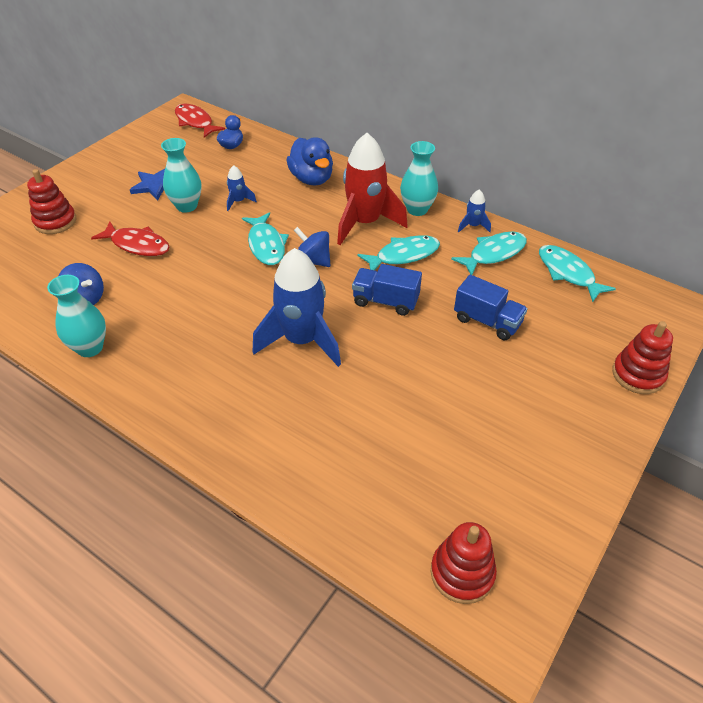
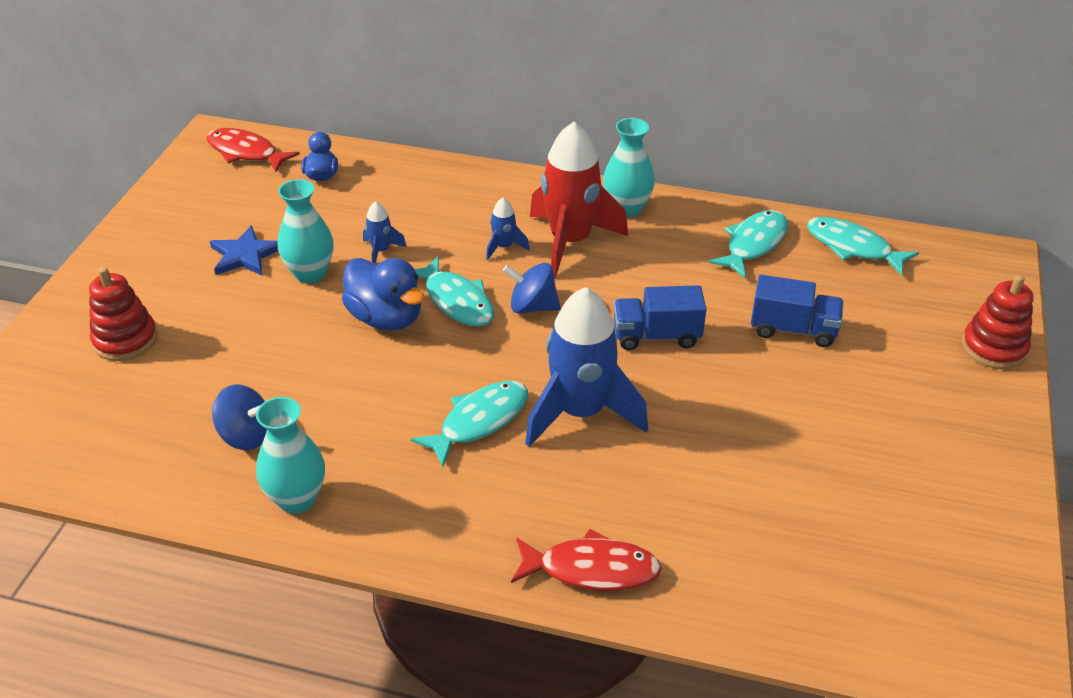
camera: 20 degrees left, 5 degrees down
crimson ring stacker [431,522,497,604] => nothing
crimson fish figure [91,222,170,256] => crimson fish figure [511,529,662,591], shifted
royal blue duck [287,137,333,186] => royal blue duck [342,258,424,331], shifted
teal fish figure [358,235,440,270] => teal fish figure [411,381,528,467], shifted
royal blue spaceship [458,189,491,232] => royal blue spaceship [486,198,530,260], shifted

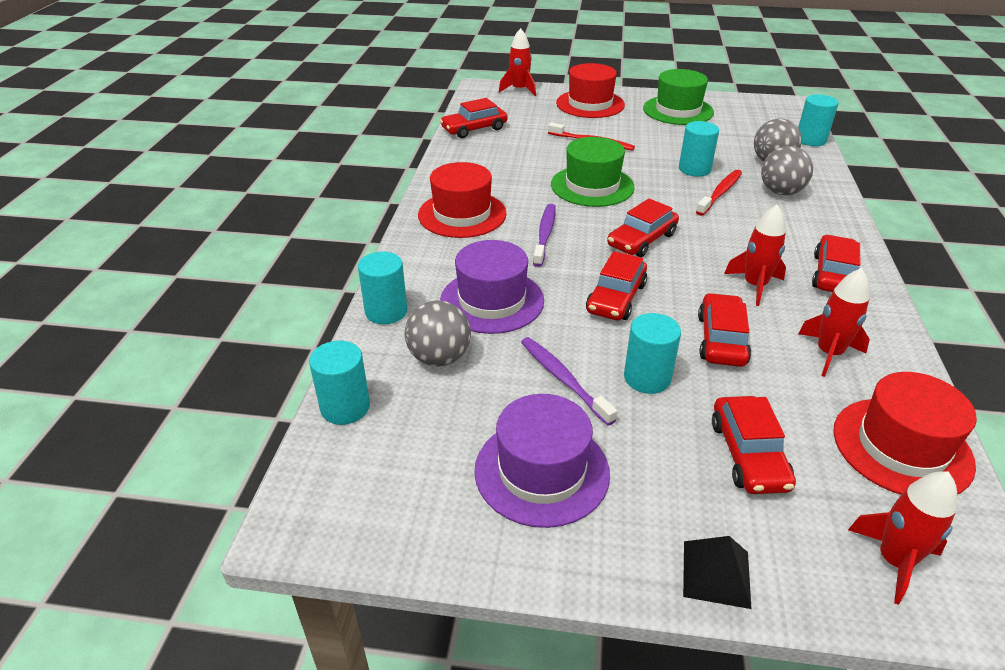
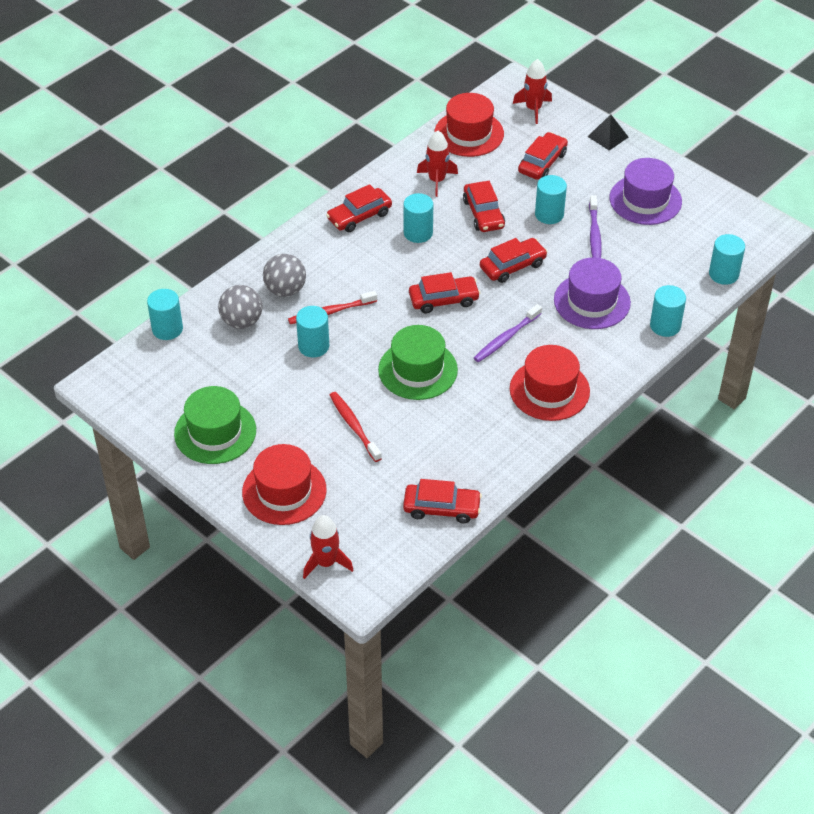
camera: 145 degrees left, 10 degrees up
gray sphere [405,300,471,367] => nothing
crimson spaceship [724,205,786,306] => teal cylinder shape [403,193,433,243]
crimson automobile [698,293,751,367] => crimson automobile [463,181,505,232], 60 degrees counterclockwise

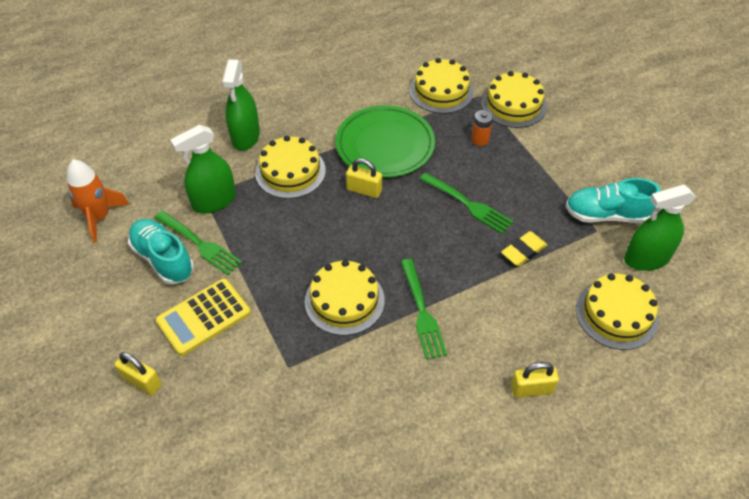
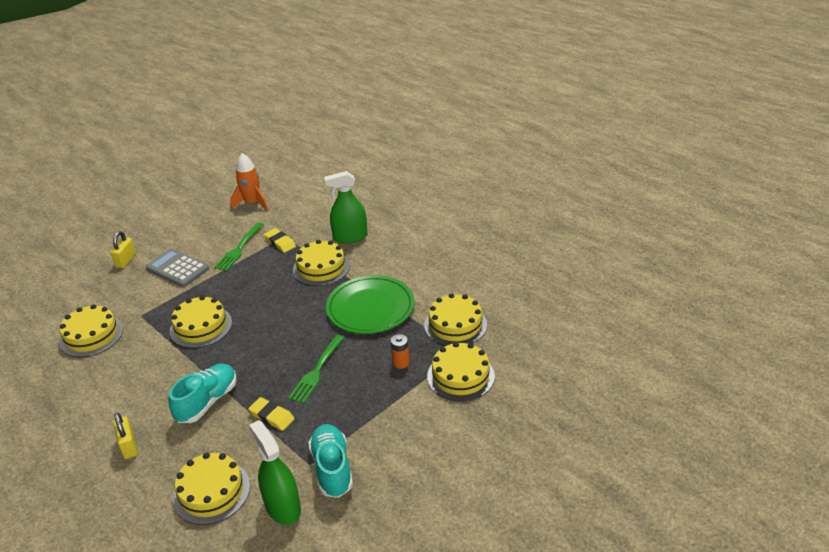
camera: 75 degrees right, 15 degrees down
yellow lock [346,158,382,198] => nothing
leaf-green table fork [401,259,447,360] => nothing
nothing => yellow cake [59,304,123,357]
teal sneaker [128,219,194,285] => teal sneaker [169,363,237,423], shifted
leaf-green spray cleaner [170,125,236,213] => yellow gum eraser [264,228,296,253]
yellow adding machine [156,278,251,356] => gray adding machine [146,249,209,287]

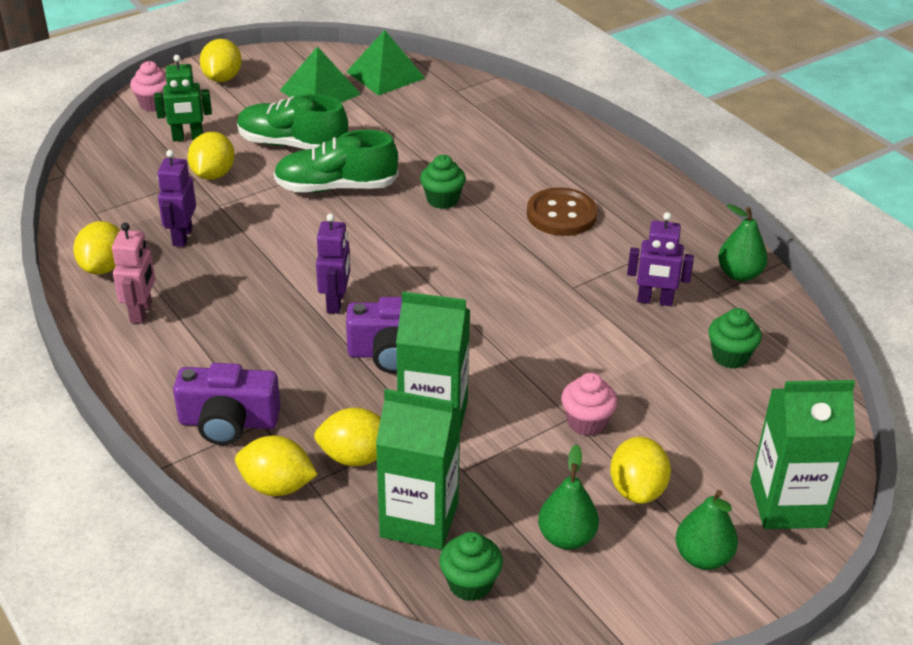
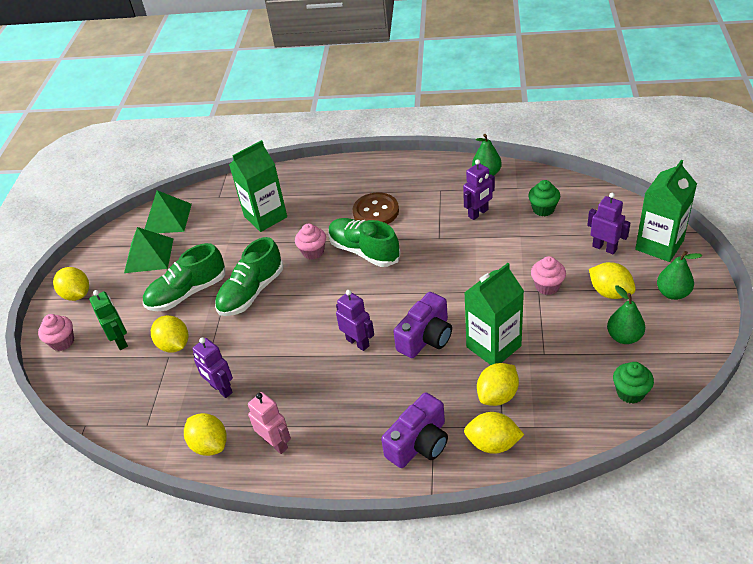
camera: 45 degrees left, 5 degrees up
nothing => leaf-green sneaker [328,218,400,267]
nothing => violet robot figure [587,193,631,254]
leaf-green juice carton [376,389,461,550] => leaf-green juice carton [229,140,287,232], shifted
leaf-green fairy cake [420,155,466,209] => pink fairy cake [295,224,326,260]
leaf-green robot figure [154,55,212,141] => leaf-green robot figure [89,290,128,350], 60 degrees counterclockwise
yellow lemon [235,435,318,496] => yellow lemon [464,412,524,454], 45 degrees clockwise

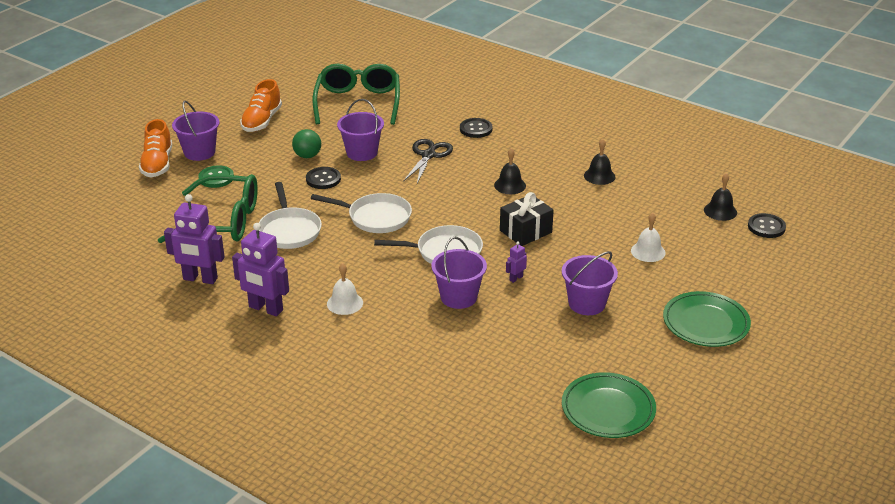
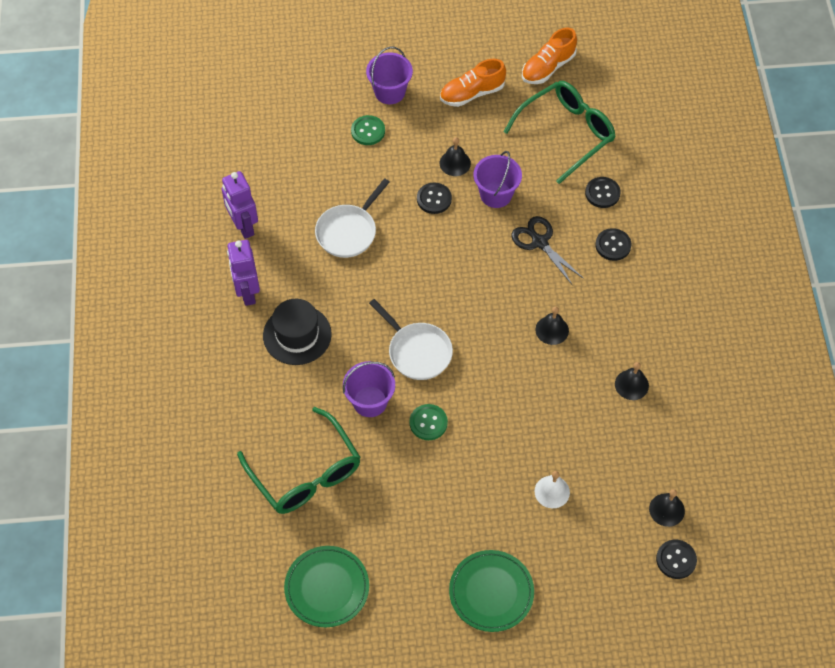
camera: 50 degrees right, 25 degrees up
pure white skillet [311,193,412,233] => nothing
black wrapped gift [500,192,554,246] => nothing
violet sand bucket [562,251,618,315] => nothing
nothing => black shirt button [585,177,621,208]
bright orange sneaker [139,119,172,177] => bright orange sneaker [522,28,577,84], shifted
leaf-green spectacles [158,174,258,243] => leaf-green spectacles [237,407,361,514], shifted
leaf-green sphere [292,129,321,158] => black bell [440,137,471,176]
pure white bell [327,263,363,315] => black top hat [263,299,332,365]
violet robot figure [506,241,527,283] => leaf-green shirt button [410,404,448,440]
black scissors [403,139,453,184] => black scissors [511,216,584,286], 105 degrees counterclockwise

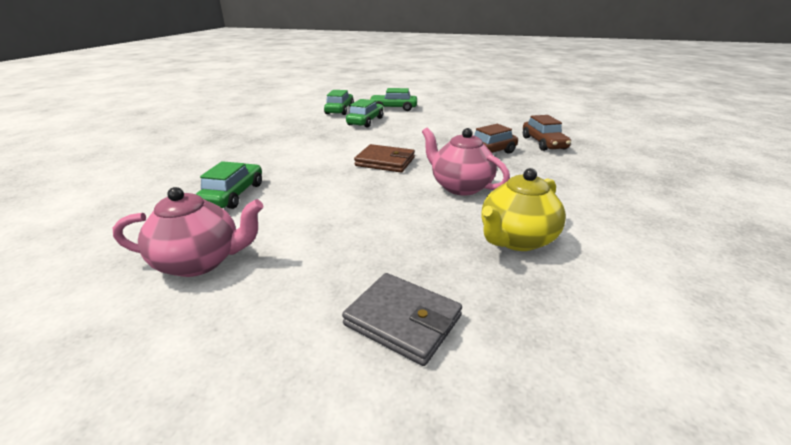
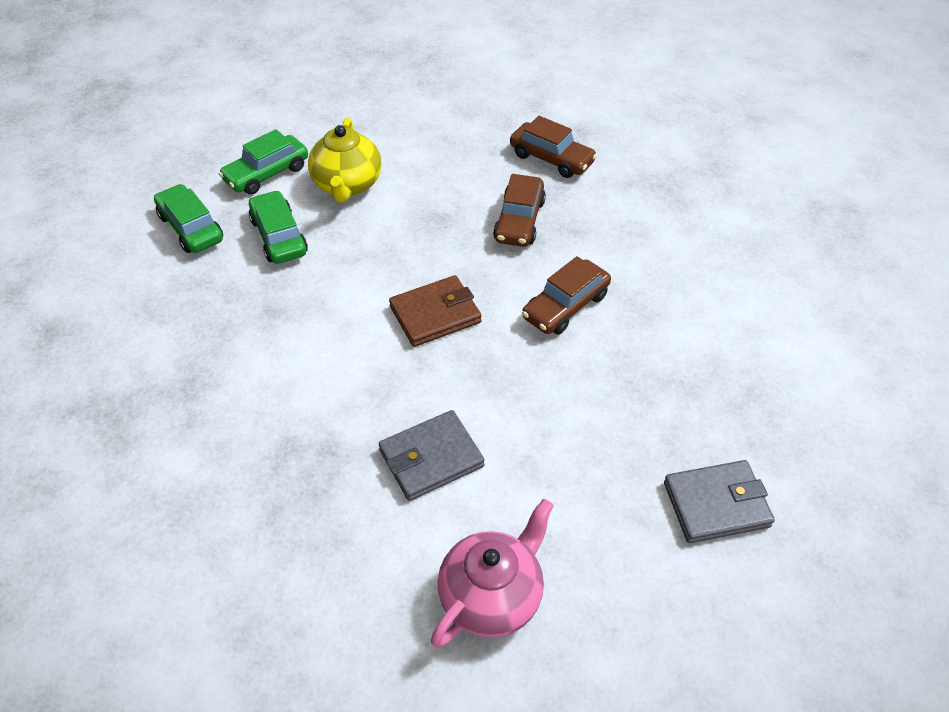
camera: 45 degrees left, 20 degrees up
leaf-green automobile [196,161,262,209] => nothing
nothing => gray card wallet [379,410,485,501]
yellow tea pot [481,168,566,251] => yellow tea pot [308,118,381,203], shifted
pink tea pot [422,128,510,195] => russet automobile [522,256,611,335]

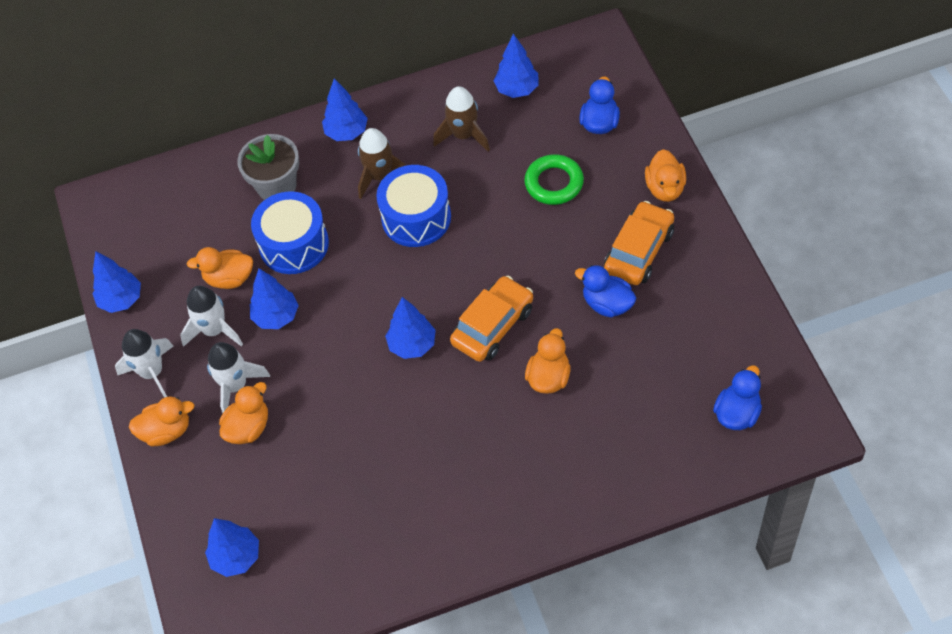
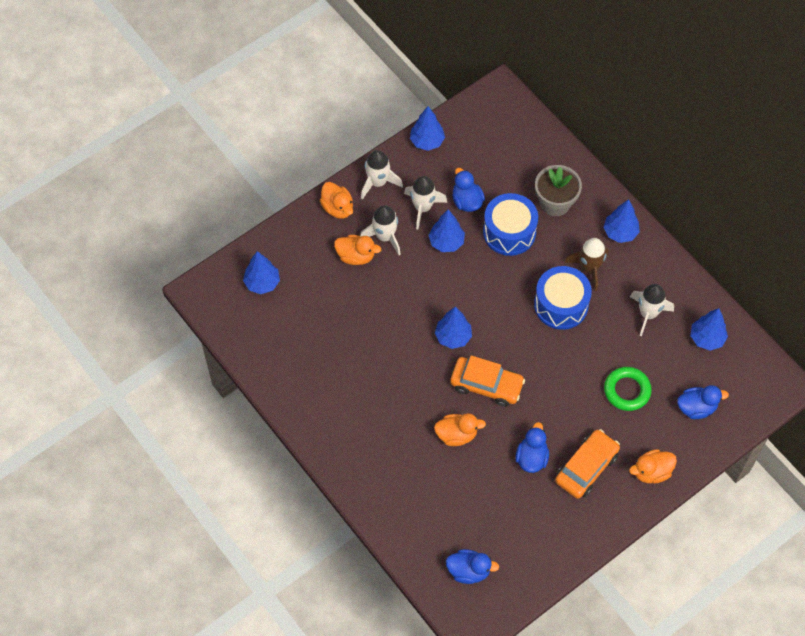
camera: 65 degrees right, 5 degrees up
bright orange duck [187,247,253,289] => royal blue duck [452,168,485,212]
russet spaceship [433,86,490,151] => pure white spaceship [630,284,674,336]
bright orange automobile [604,201,674,285] => bright orange automobile [555,429,620,499], 60 degrees counterclockwise

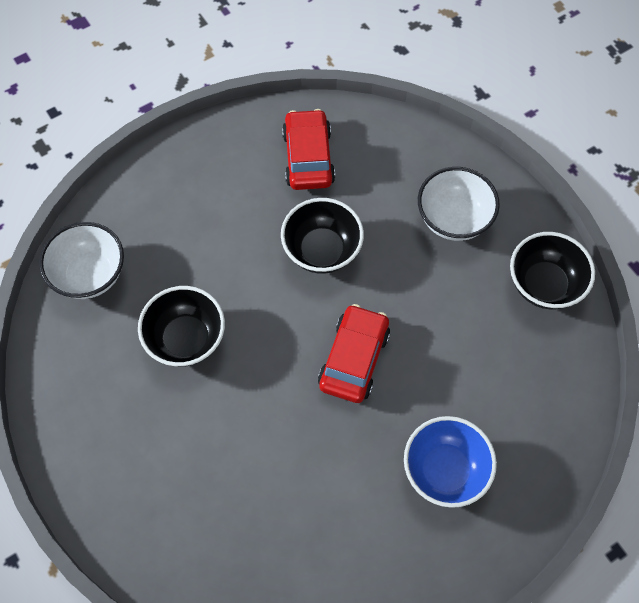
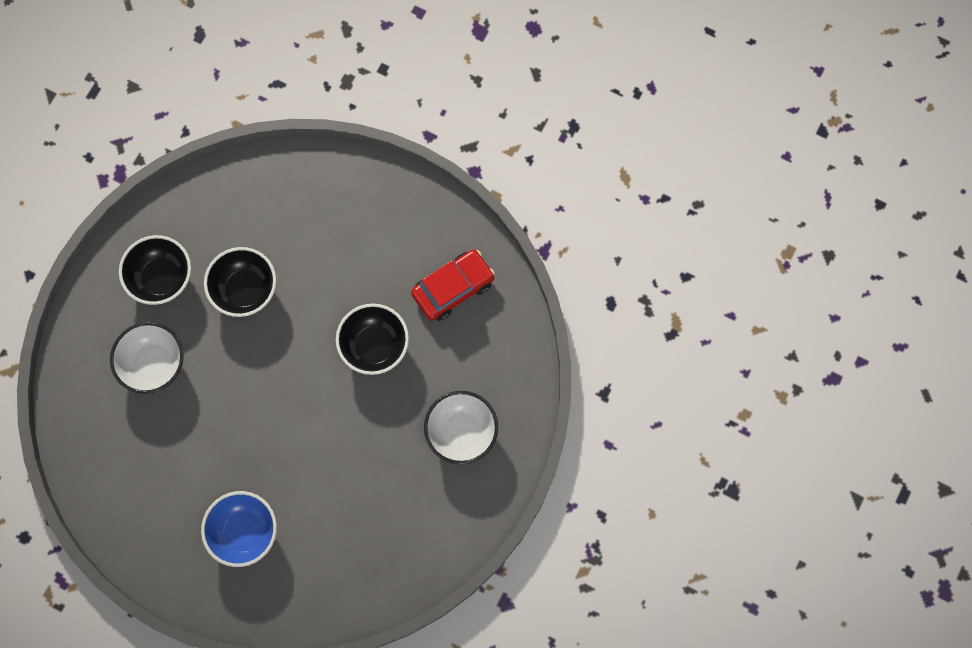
camera: 60 degrees right, 10 degrees up
crimson automobile [318,304,390,403] => nothing
pure white deep dish [39,222,124,299] => pure white deep dish [110,322,184,394], shifted
black deep dish [510,232,595,310] => black deep dish [119,235,191,305], shifted

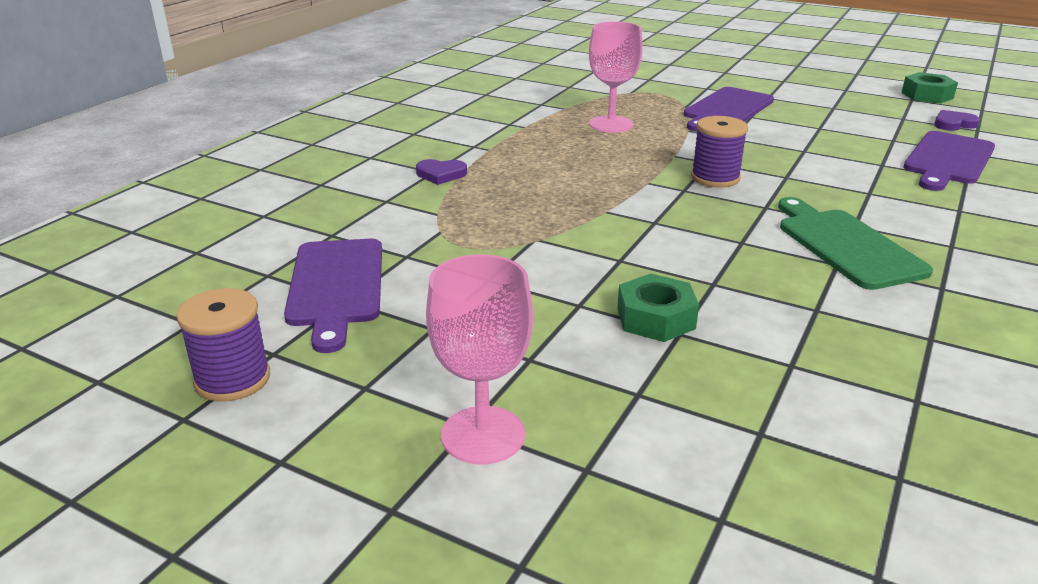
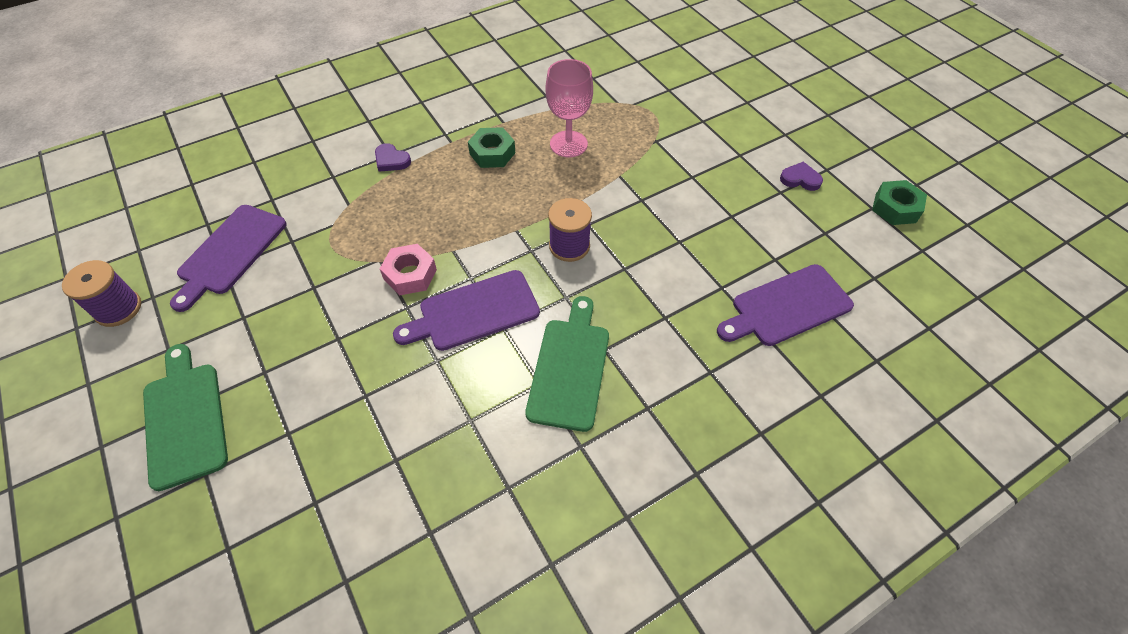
camera: 30 degrees right, 25 degrees up
nothing => pink nut [379,244,437,296]
leaf-green nut [617,273,699,342] => leaf-green nut [468,127,515,168], shifted
violet chopping board [684,87,774,132] => violet chopping board [393,270,540,351], shifted
violet heart [934,110,980,131] => violet heart [780,162,823,191], shifted
pink chalice [426,254,533,464] => leaf-green chopping board [143,344,228,491]

